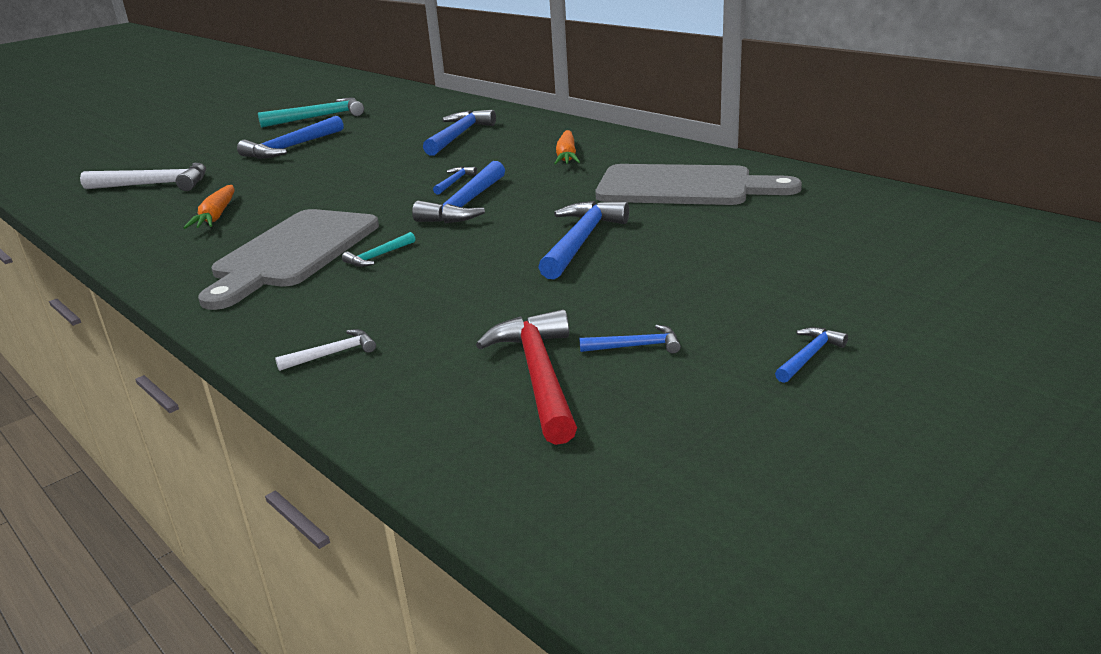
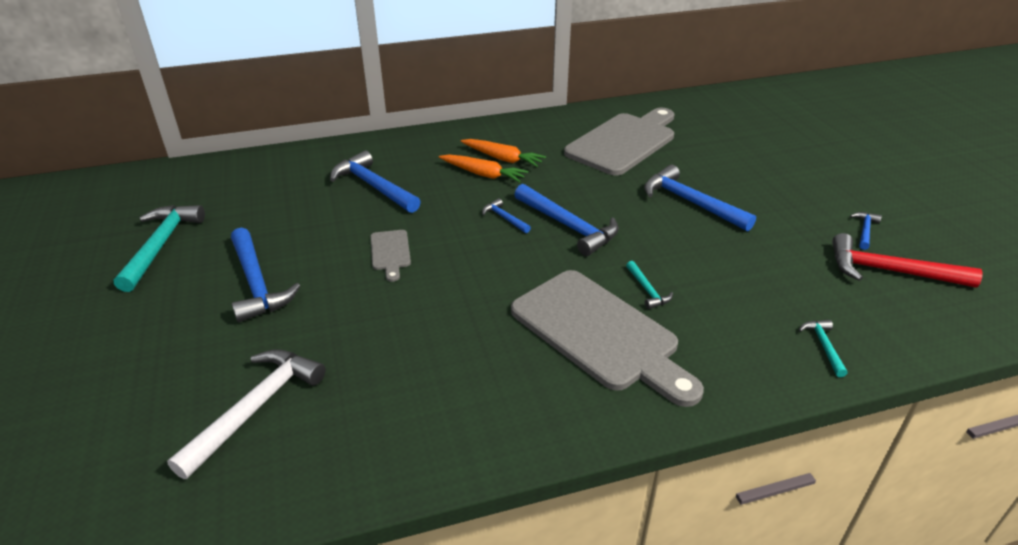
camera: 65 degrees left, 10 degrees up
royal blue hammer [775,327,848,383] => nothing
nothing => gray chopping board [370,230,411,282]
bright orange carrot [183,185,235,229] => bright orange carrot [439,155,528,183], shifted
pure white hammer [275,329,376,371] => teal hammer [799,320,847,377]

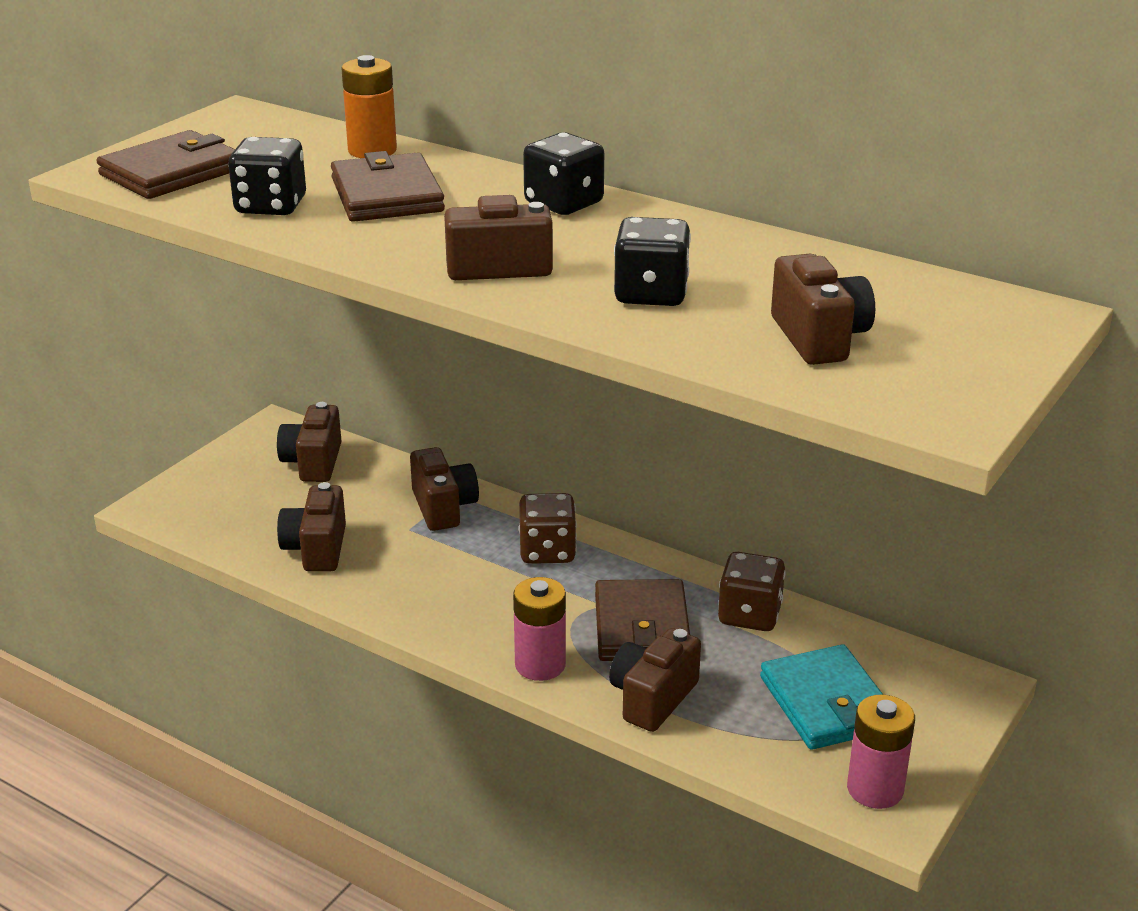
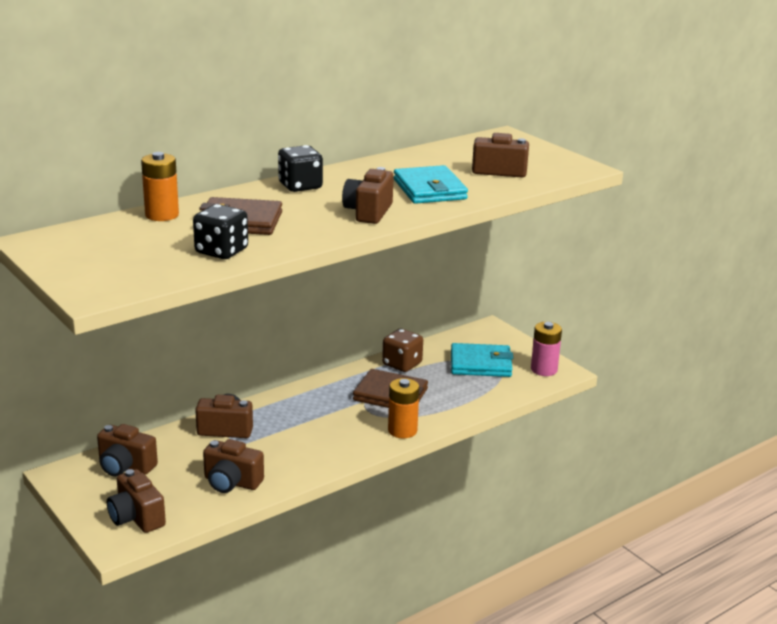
camera: 70 degrees left, 5 degrees down
russet card wallet [97,130,235,199] => nothing
russet game die [519,493,577,564] => nothing
russet compact camera [609,628,701,732] => russet compact camera [107,469,166,533], shifted
black game die [614,217,691,306] => teal card wallet [394,165,468,204]
pink power cell [513,577,566,681] => bright orange power cell [388,378,419,438]

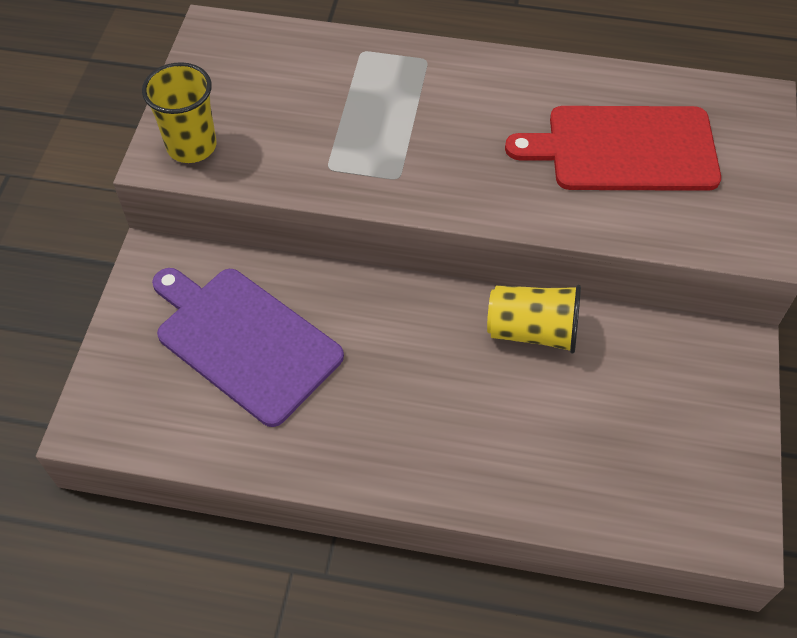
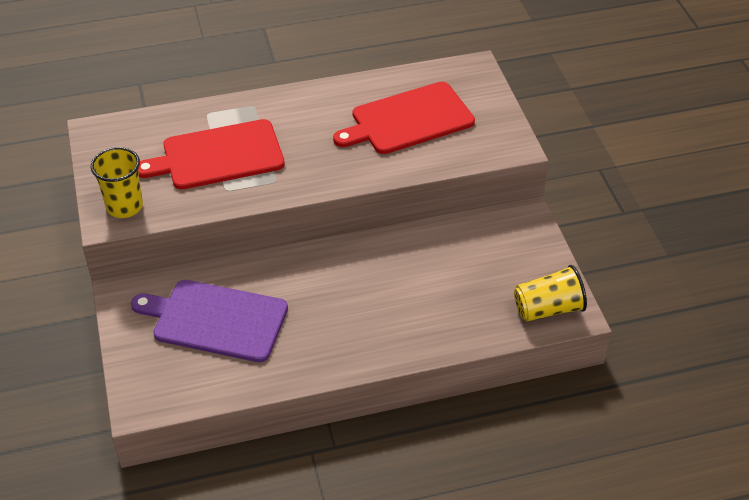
camera: 25 degrees left, 10 degrees down
nothing => crimson chopping board [139,119,285,189]
yellow beaker [487,285,581,354] => yellow beaker [514,265,587,322], shifted

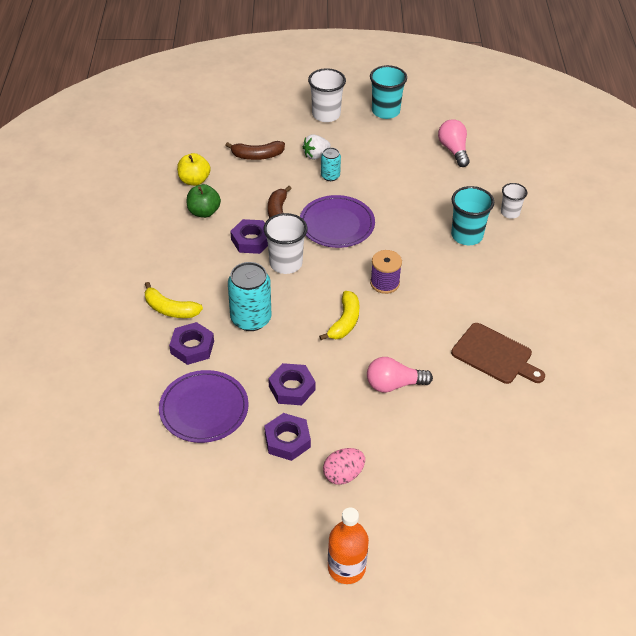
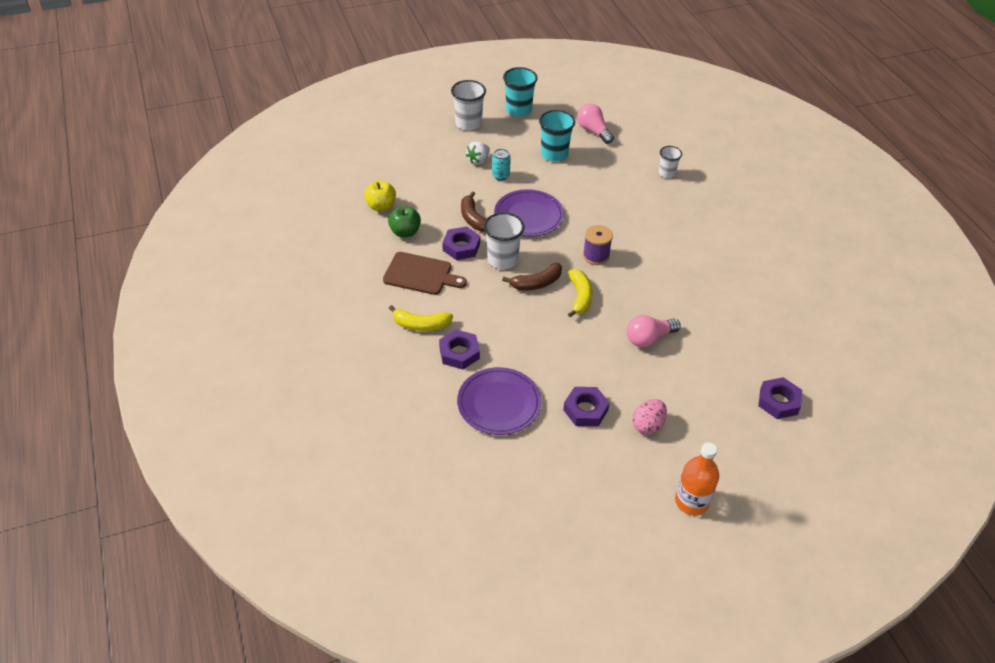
camera: 20 degrees left, 0 degrees up
teal soda can [228,262,272,331] => nothing
russet banana [226,141,285,160] => russet banana [502,263,562,291], shifted
violet nut [268,363,316,405] => violet nut [758,377,802,419], shifted
teal beaker [451,186,494,245] => teal beaker [539,110,575,162], shifted
russet chopping board [451,323,545,384] => russet chopping board [383,252,467,295], shifted

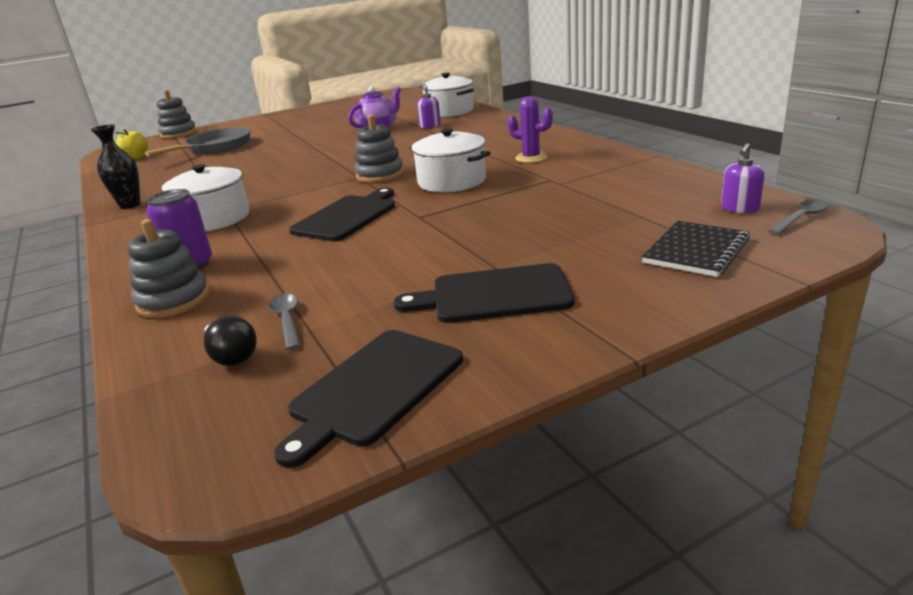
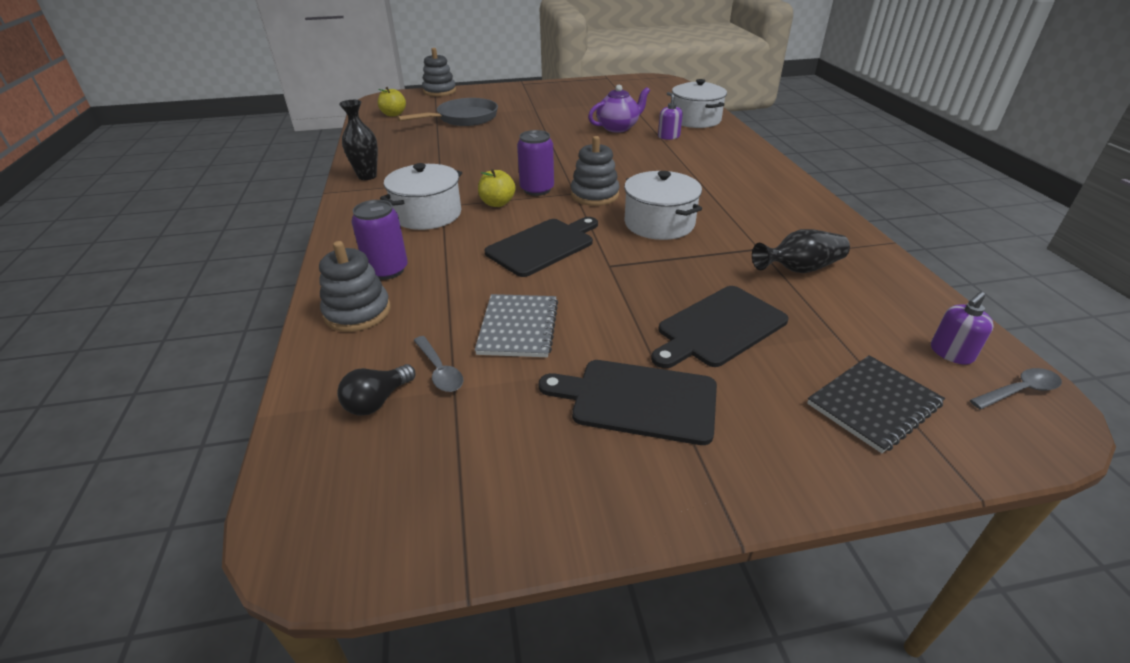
camera: 15 degrees right, 10 degrees up
violet saguaro cactus [507,96,553,163] => nothing
nothing => gray notepad [475,294,558,357]
nothing => yellow apple fruit [478,169,516,207]
nothing => violet soda can [517,130,554,196]
nothing => black flower vase [752,229,850,273]
black chopping board [274,330,463,468] => black chopping board [651,286,788,368], shifted
black light bulb [204,315,257,366] => black light bulb [337,364,415,416], 60 degrees clockwise
gray teaspoon [269,293,301,350] => gray teaspoon [413,336,463,392], 150 degrees clockwise

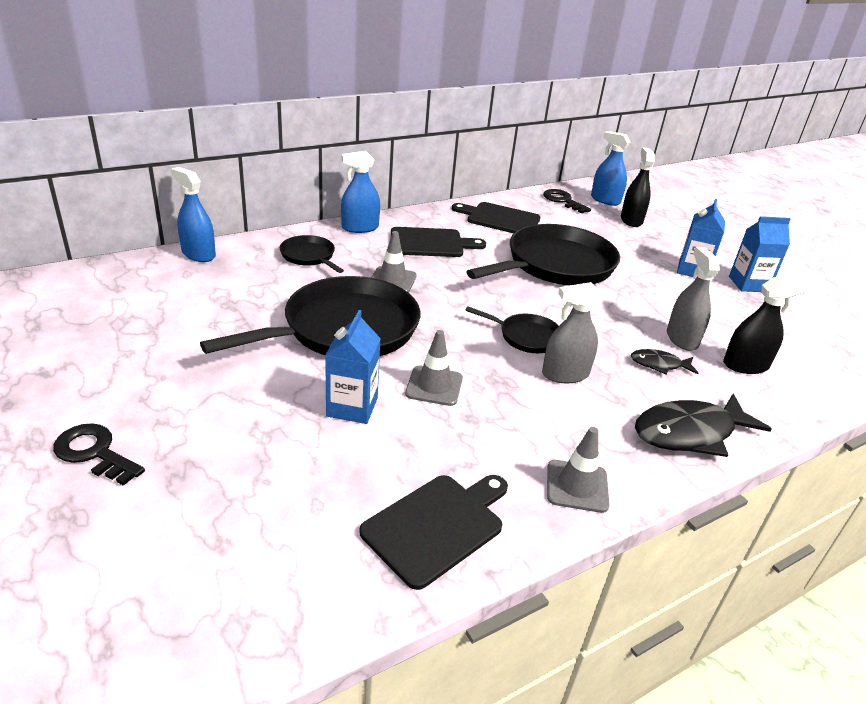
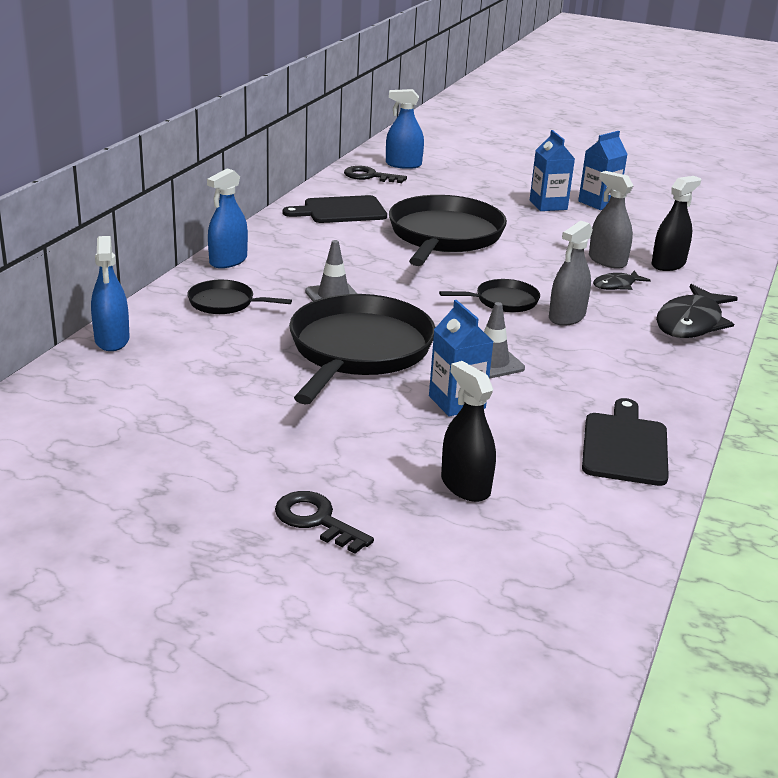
camera: 35 degrees left, 5 degrees down
black chopping board [391,227,486,257] => nothing
gray traffic cone [547,427,609,513] => nothing
black spray cleaner [621,147,655,227] => black spray cleaner [441,361,496,502], shifted
black latchkey [53,423,145,486] => black latchkey [275,491,374,554], 45 degrees clockwise
royal blue spray cleaner [171,167,216,262] => royal blue spray cleaner [91,236,130,351], 105 degrees counterclockwise

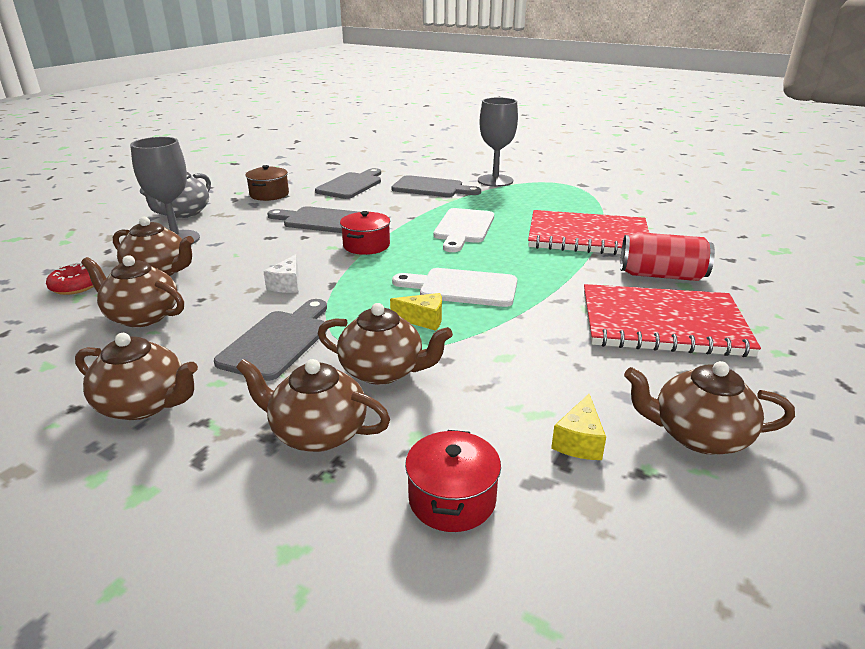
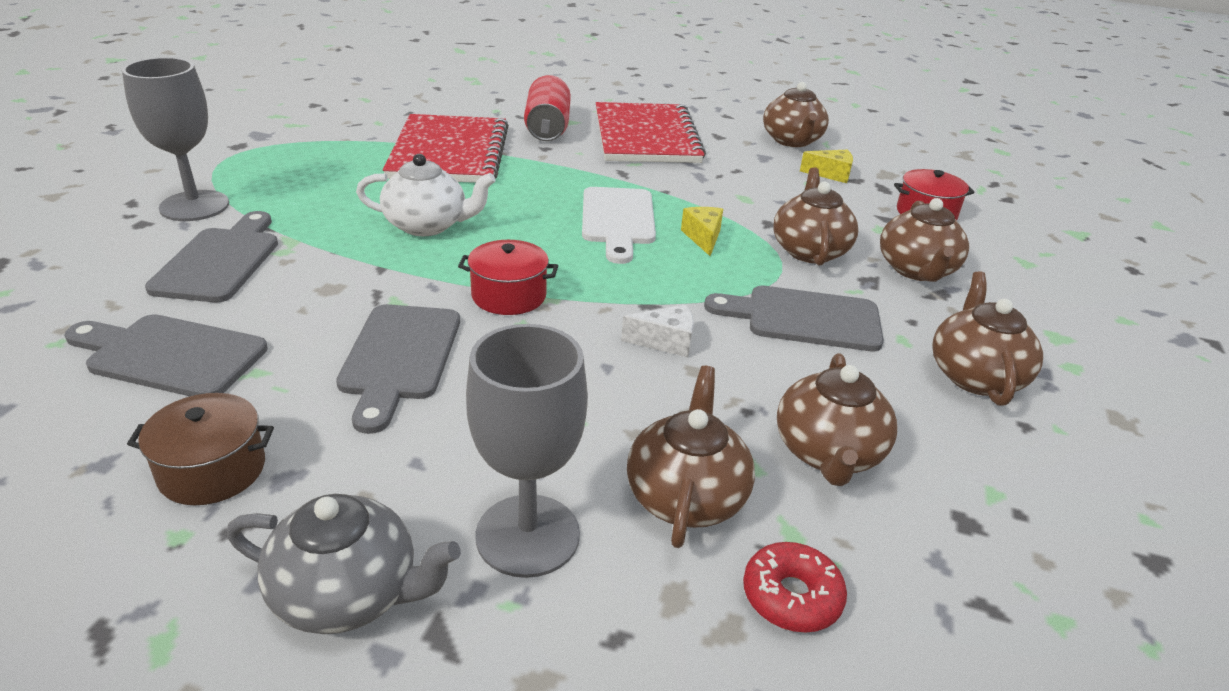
camera: 105 degrees left, 5 degrees up
pure white chopping board [433,208,494,252] => pure white tea pot [356,154,496,236]

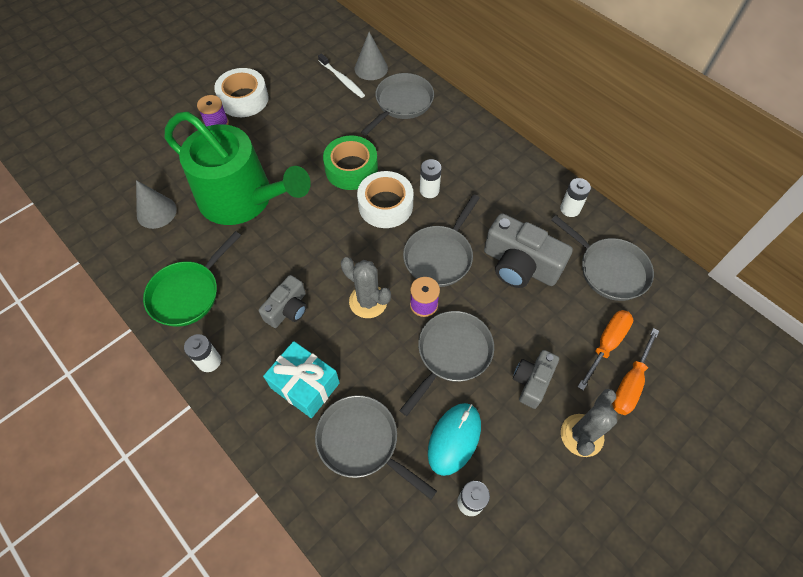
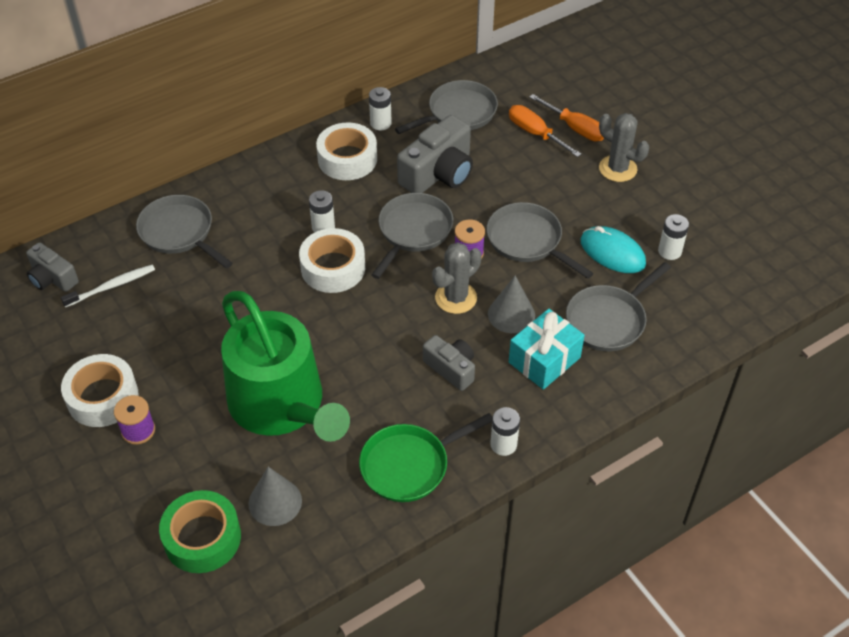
camera: 80 degrees left, 10 degrees down
nothing => pure white sticky tape [316,122,377,180]
leaf-green sticky tape [323,135,378,190] => leaf-green sticky tape [159,490,241,573], shifted
gray cone [355,32,388,80] => gray cone [488,276,535,333], shifted
gray compact camera [513,350,559,409] => gray compact camera [26,242,79,292], shifted
leaf-green skillet [143,231,241,327] => leaf-green skillet [359,413,493,502], 105 degrees clockwise
leaf-green watering pot [165,112,311,225] => leaf-green watering pot [221,291,350,442], 105 degrees clockwise
gray skillet [403,194,480,287] => gray skillet [371,193,453,279], 105 degrees counterclockwise

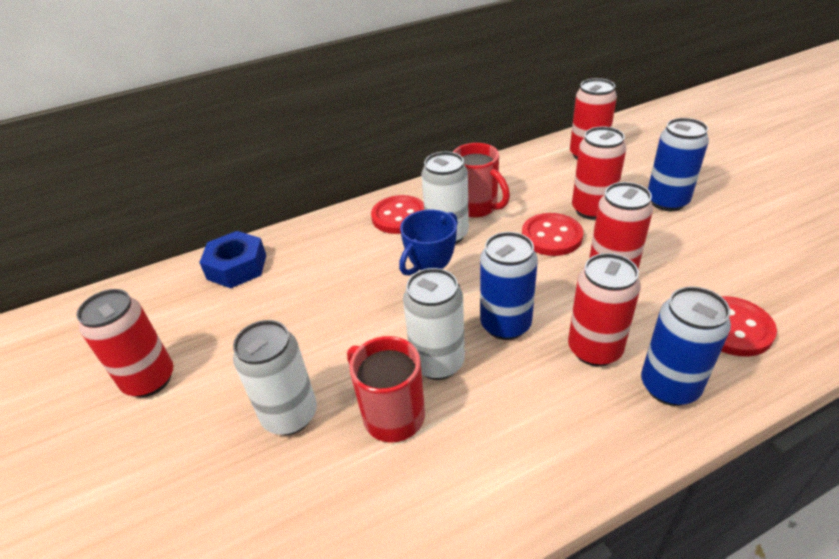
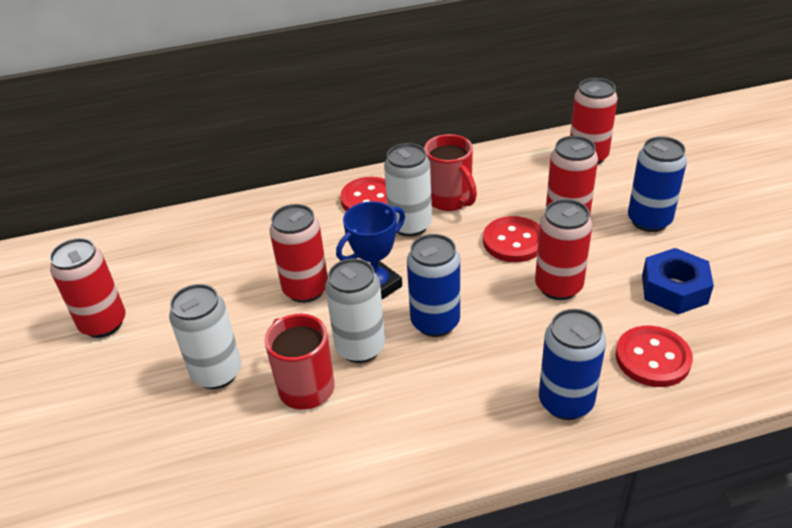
camera: 10 degrees right, 0 degrees up
royal blue nut [199,231,266,288] => royal blue nut [642,248,714,314], shifted
crimson soda can [568,253,641,366] => crimson soda can [269,204,328,303], shifted

